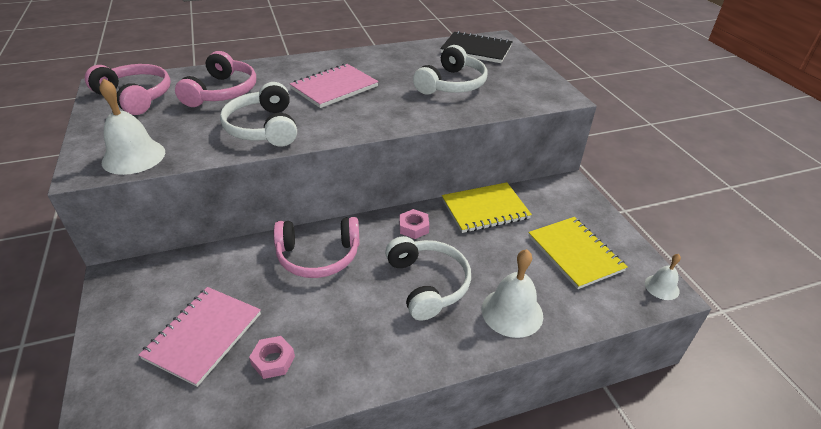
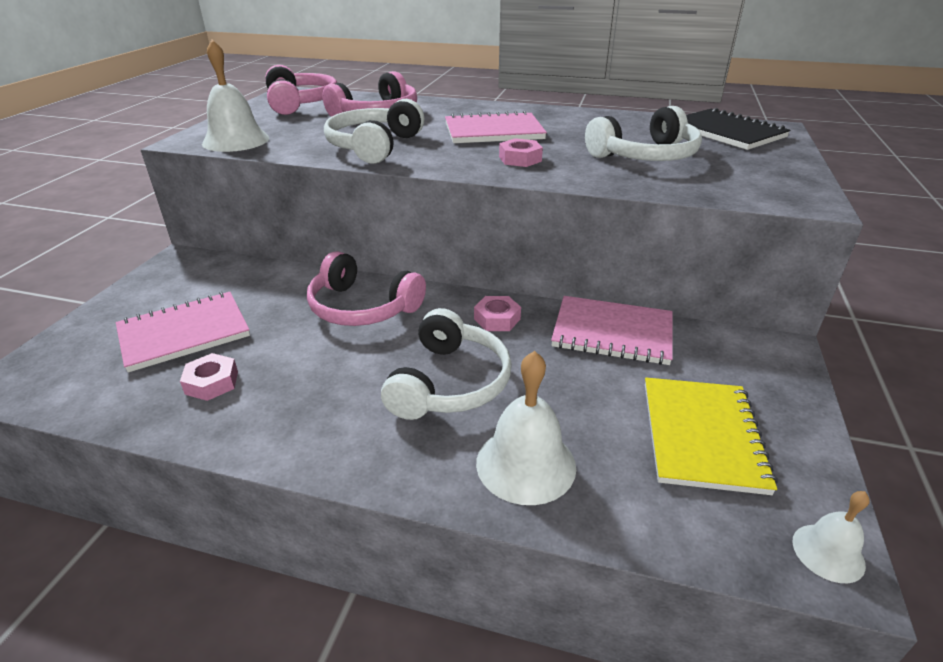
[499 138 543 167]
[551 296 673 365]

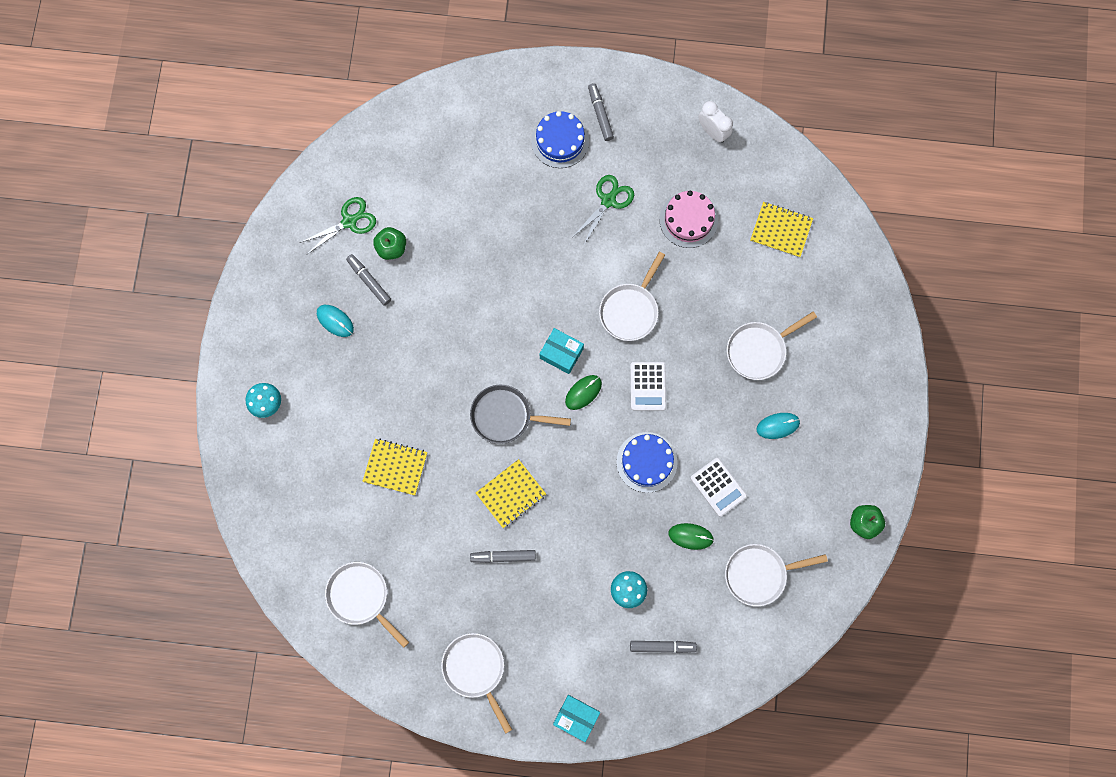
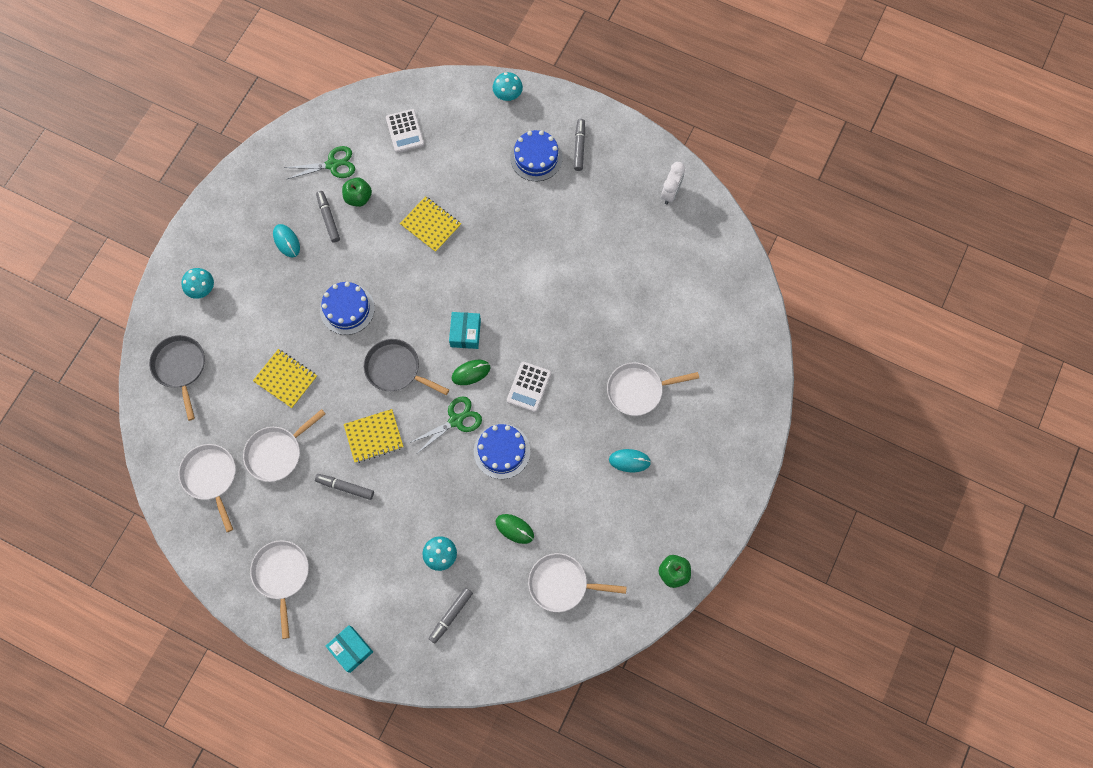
[660 191 718 248] (first image)
[149 335 205 421]
[320 282 375 335]
[493 72 523 101]
[410 396 482 453]
[243 409 326 482]
[386 109 424 153]
[400 196 461 252]
[449 312 481 349]
[428 588 473 644]
[661 162 685 204]

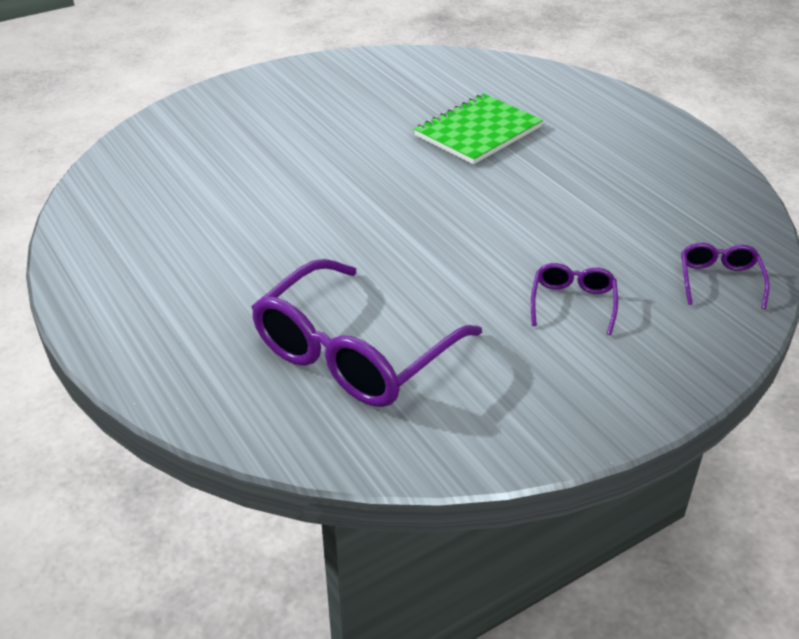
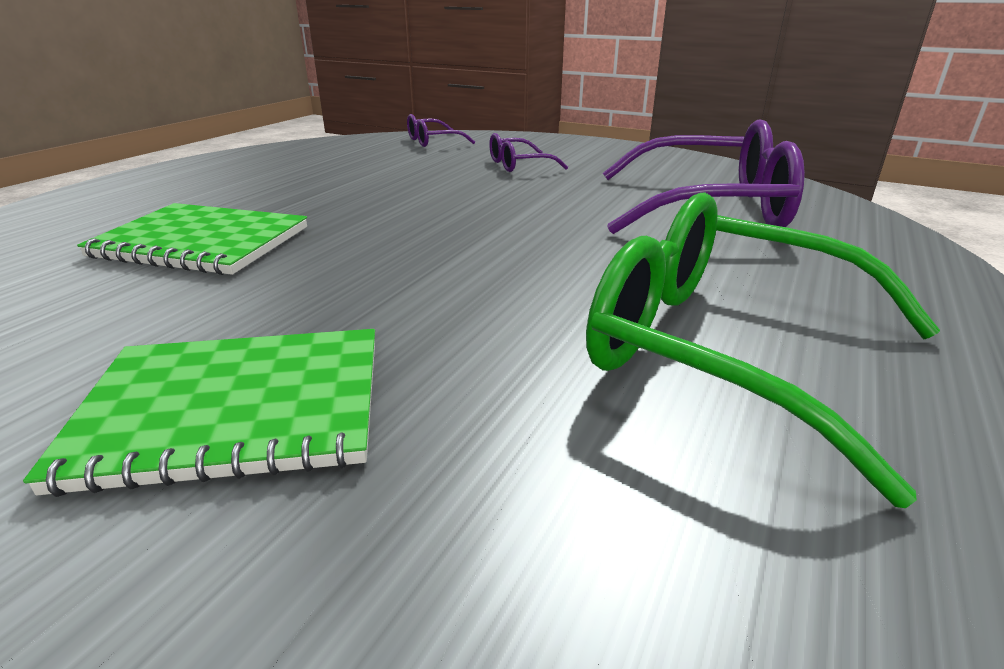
[23 329 375 497]
[586 192 940 508]

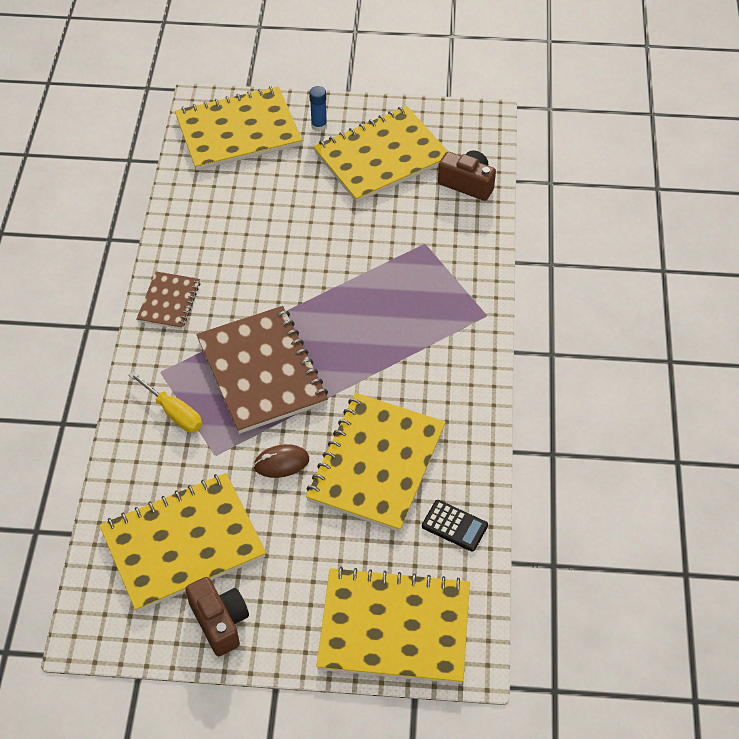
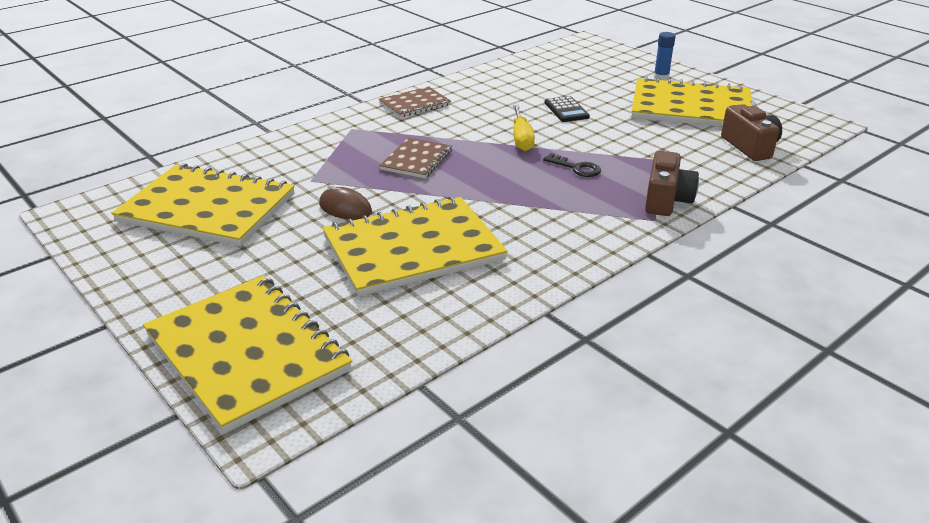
[175 86 302 171] (first image)
[543 153 601 177]
[513 105 535 151]
[645 151 699 216]
[545 96 590 122]
[379 138 452 178]

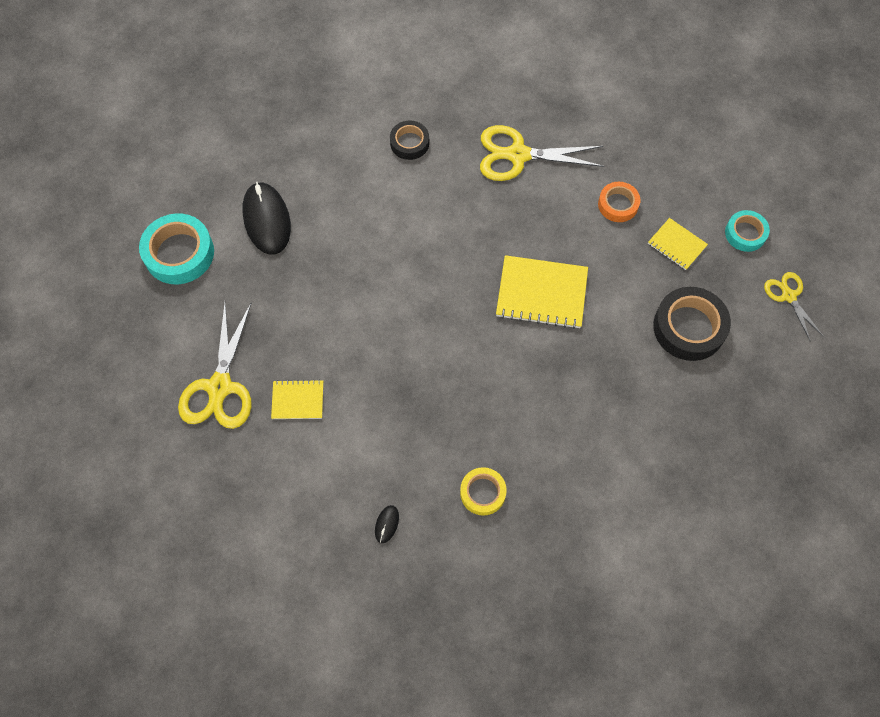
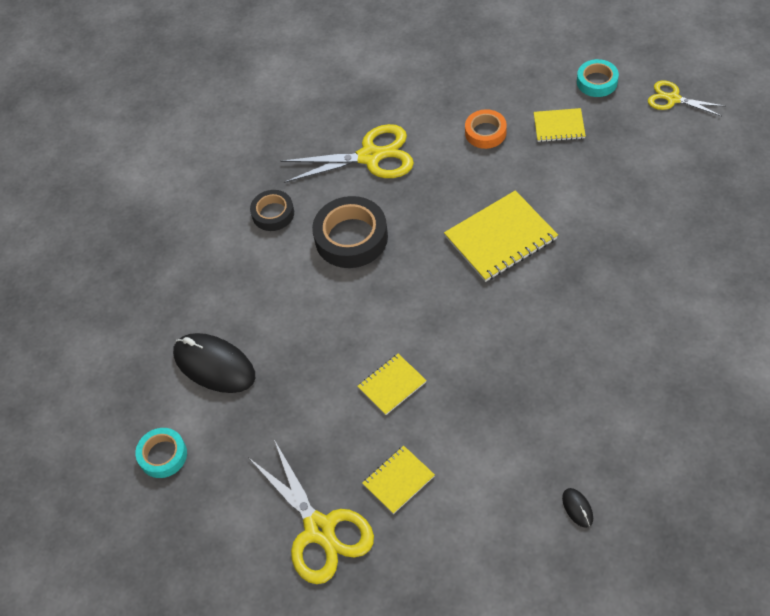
[460 467 507 516] (first image)
[357 354 427 415]
[312 196 388 268]
[280 124 414 183]
[135 428 187 478]

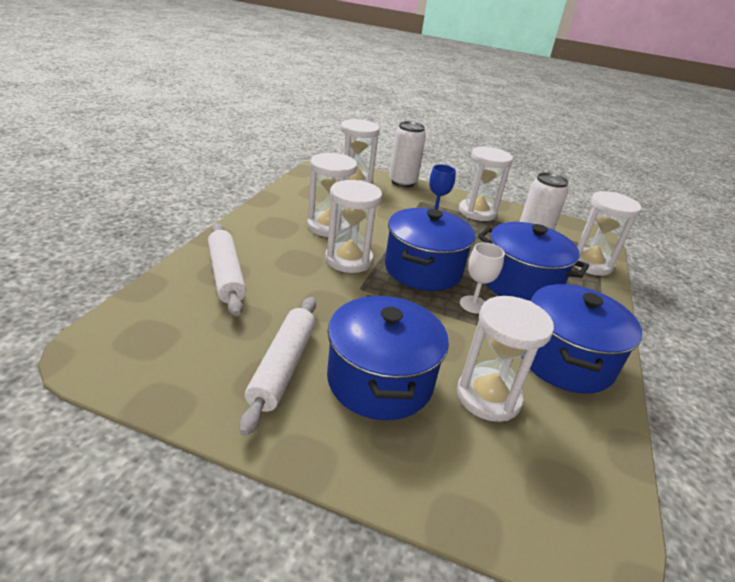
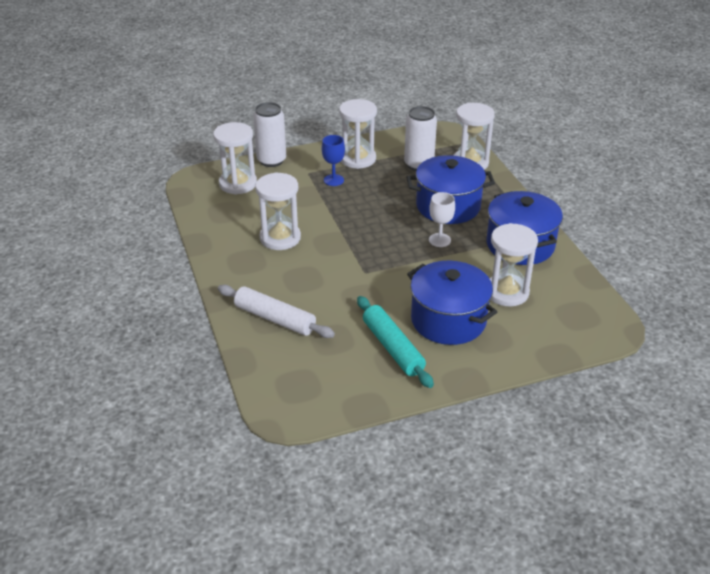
[325 180 382 273] (first image)
[385 208 475 291] (first image)
[357 296 434 388]

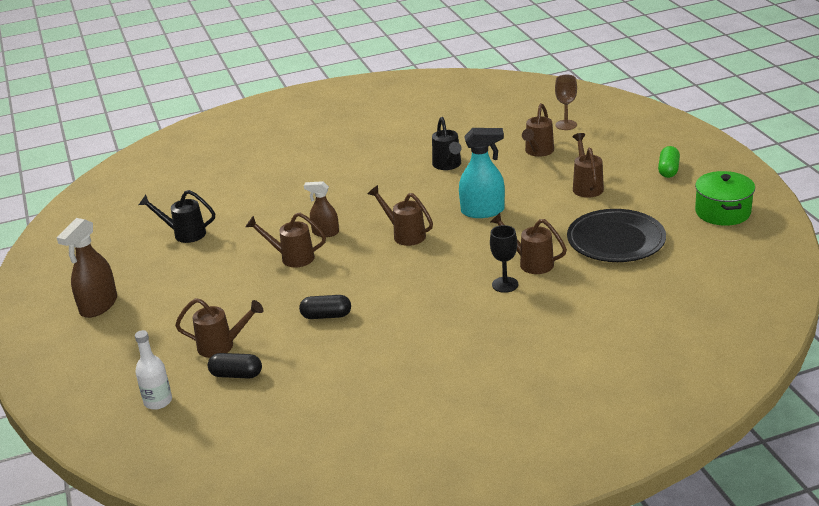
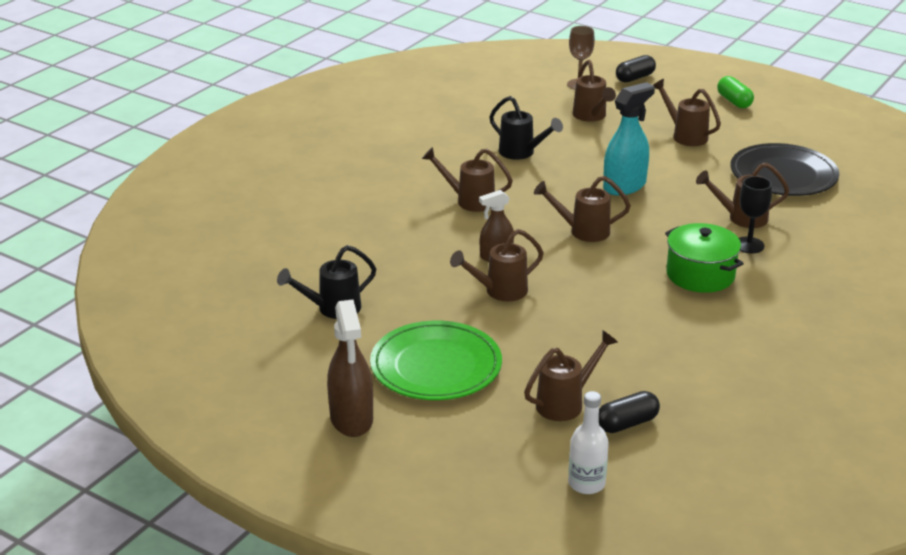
[370 321 502 400]
[422 147 513 212]
[616 55 656 83]
[665 223 744 293]

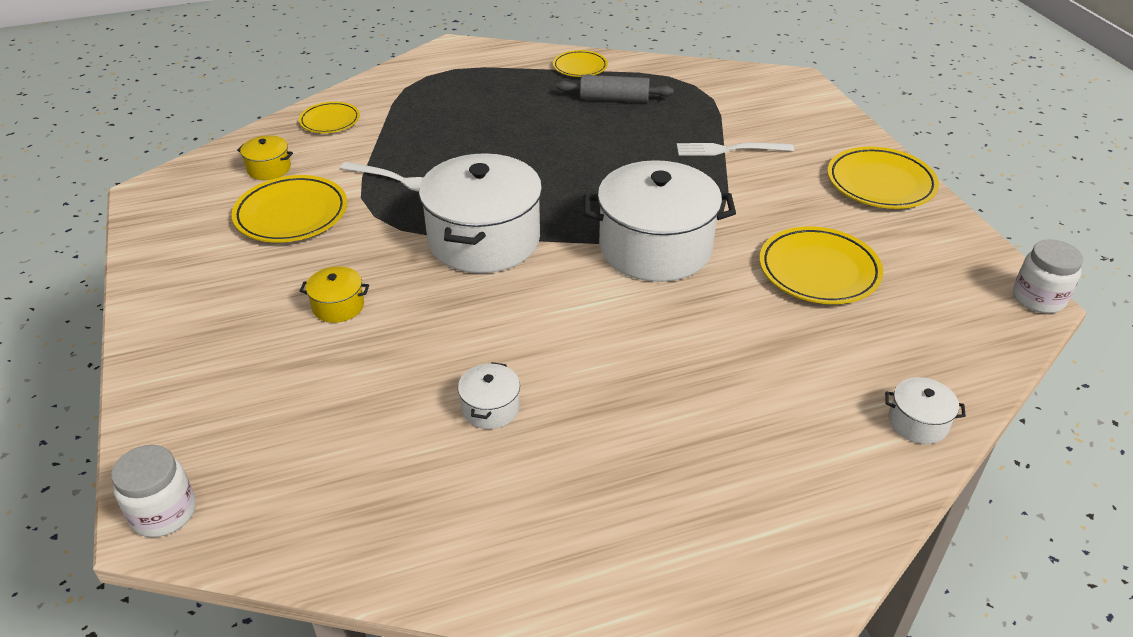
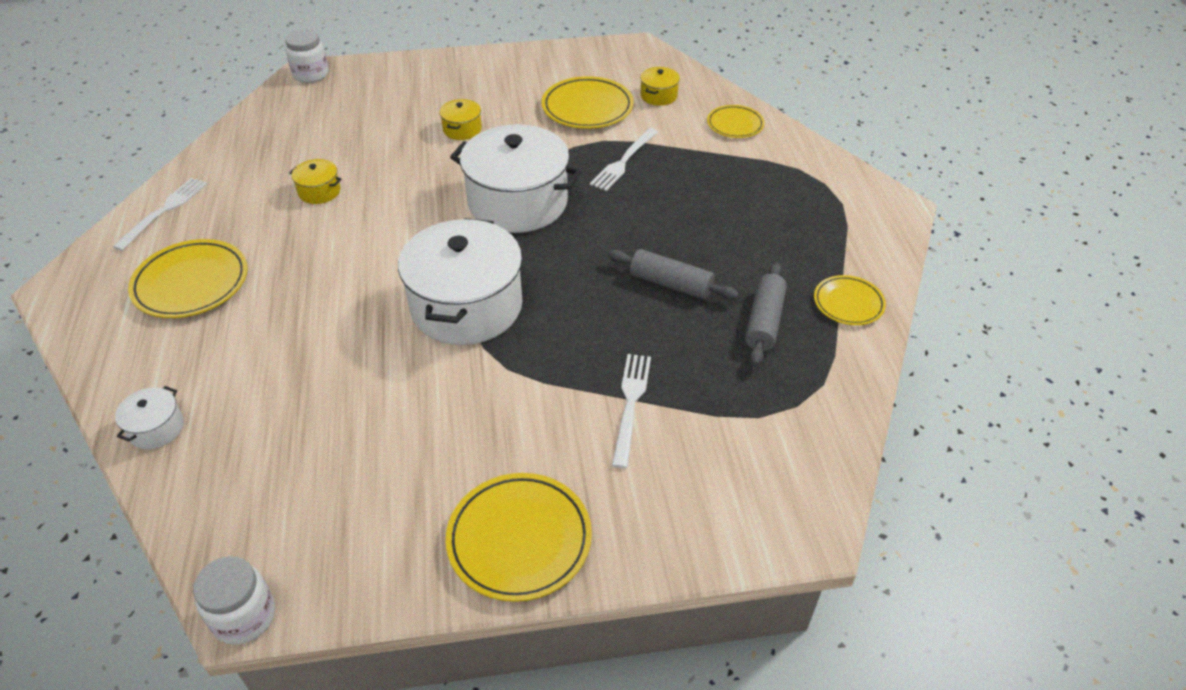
[113 178 207 251]
[608 249 739 300]
[128 239 248 318]
[289 159 342 204]

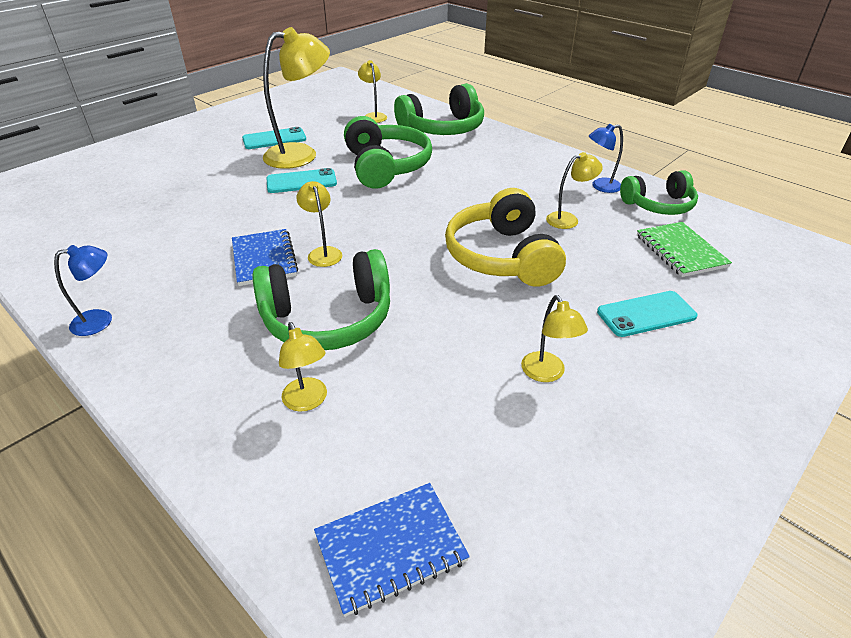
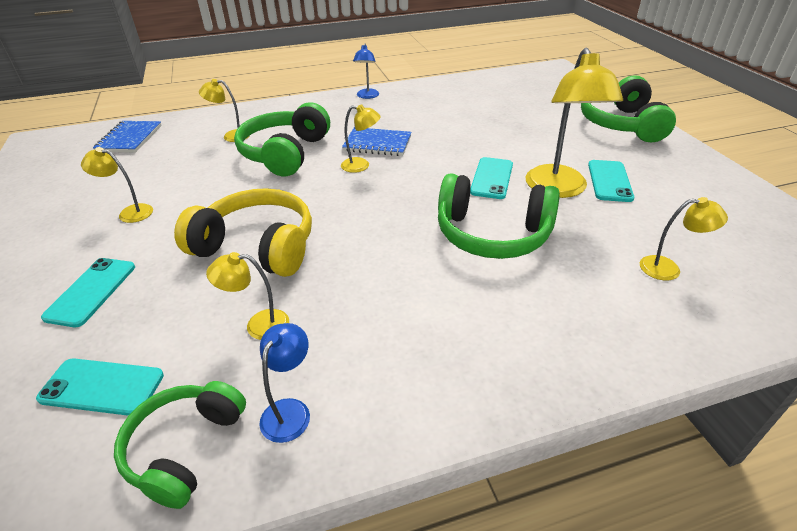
[581 75 676 143]
[36 358 164 416]
[206 252 289 340]

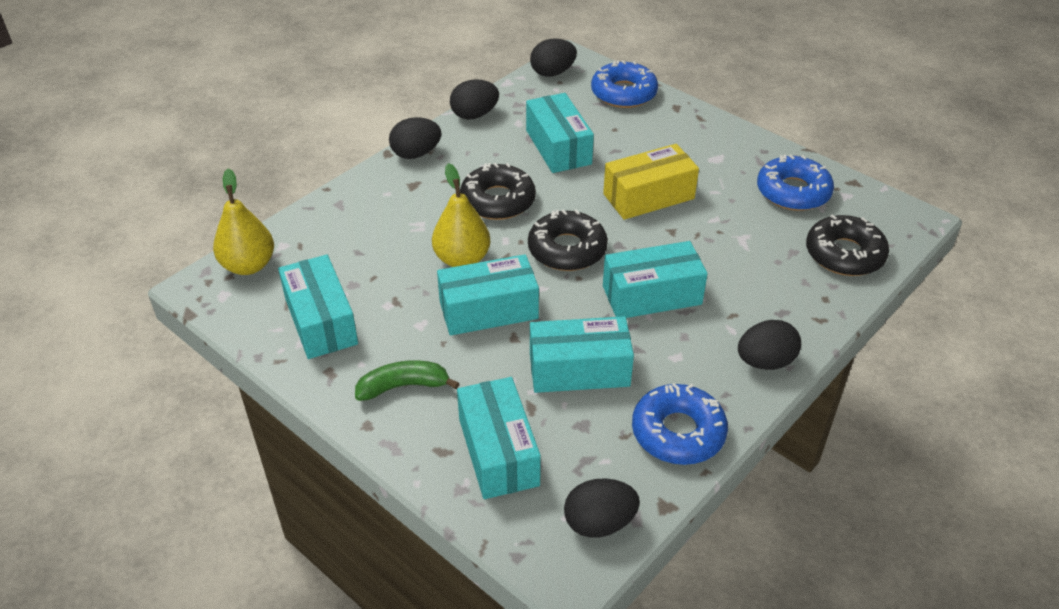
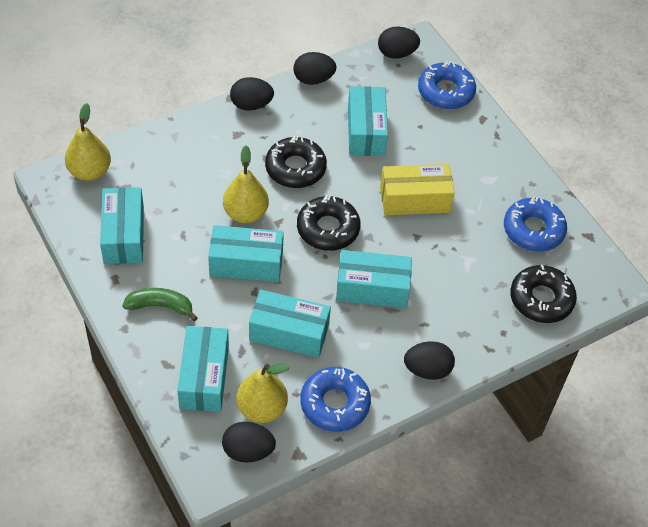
[236 363 290 423]

